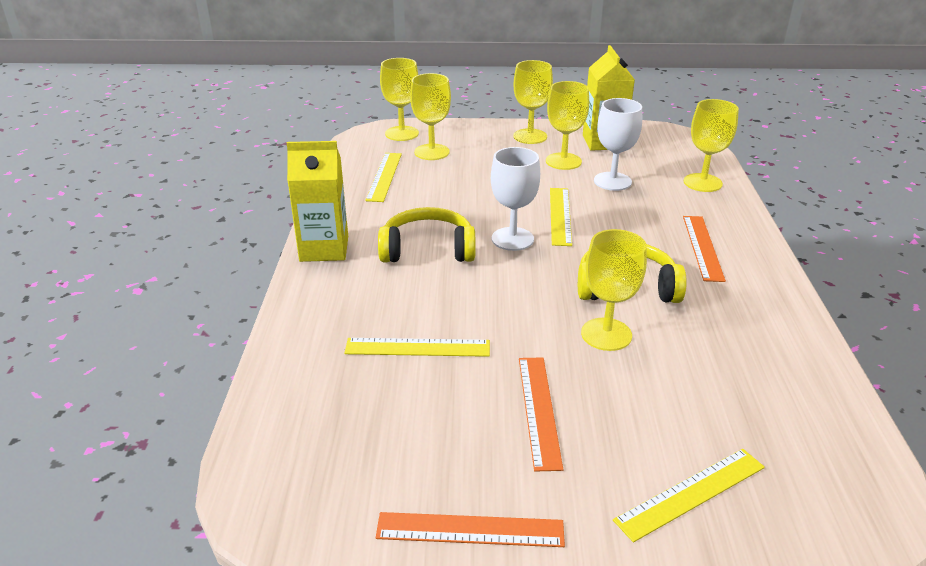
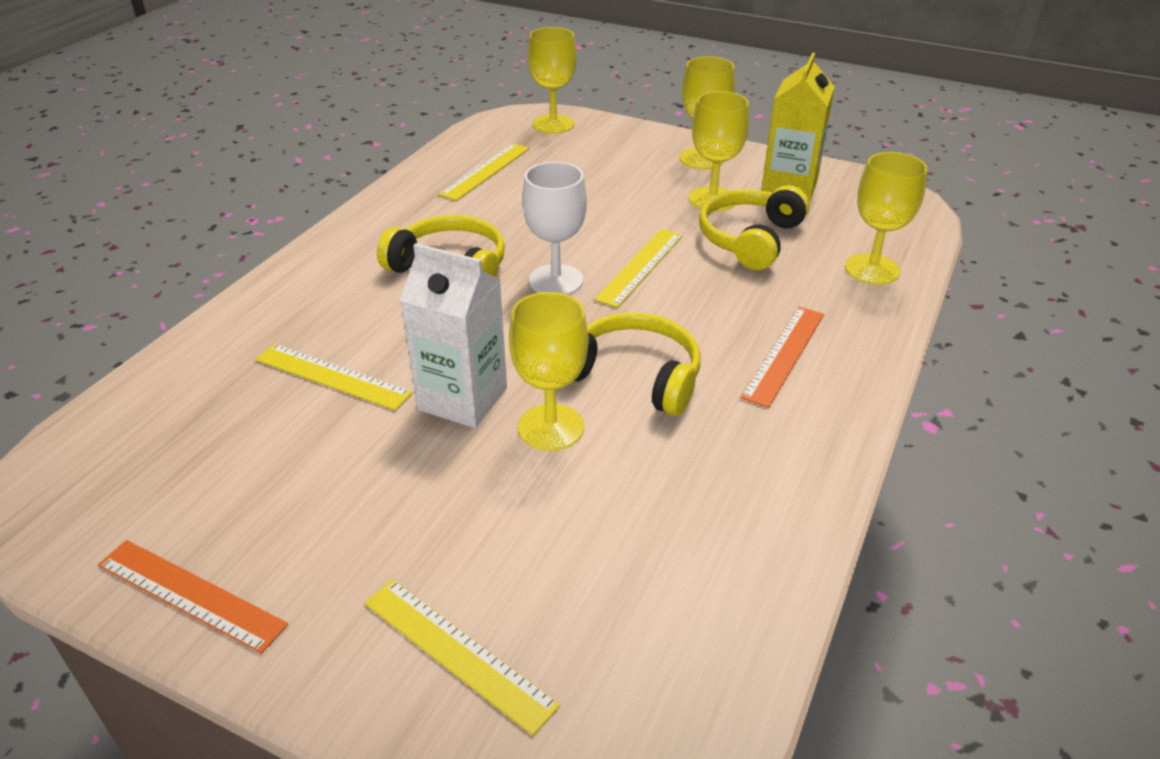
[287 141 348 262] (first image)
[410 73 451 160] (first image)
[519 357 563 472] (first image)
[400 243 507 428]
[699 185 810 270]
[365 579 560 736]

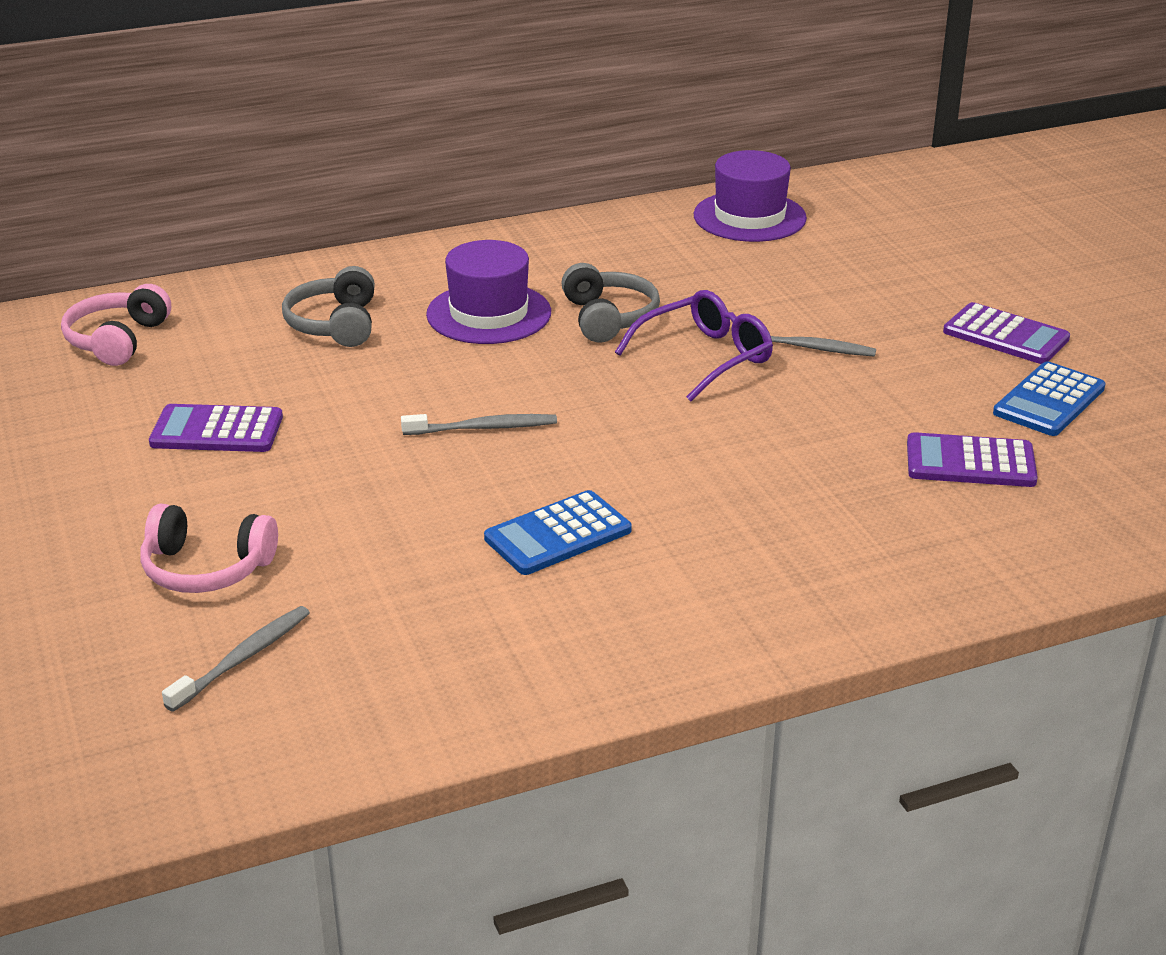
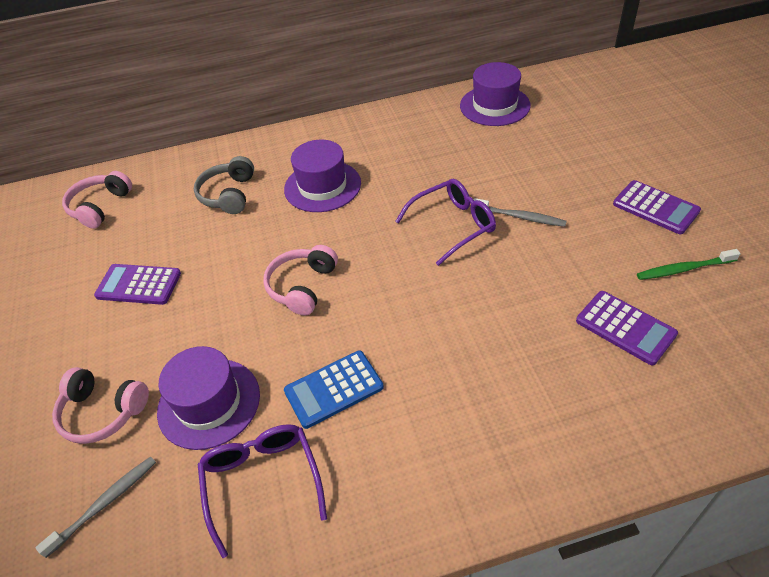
[561 263 660 342] (first image)
[157 346 260 450]
[198 424 327 558]
[263 245 338 316]
[637 249 741 280]
[576 291 678 365]

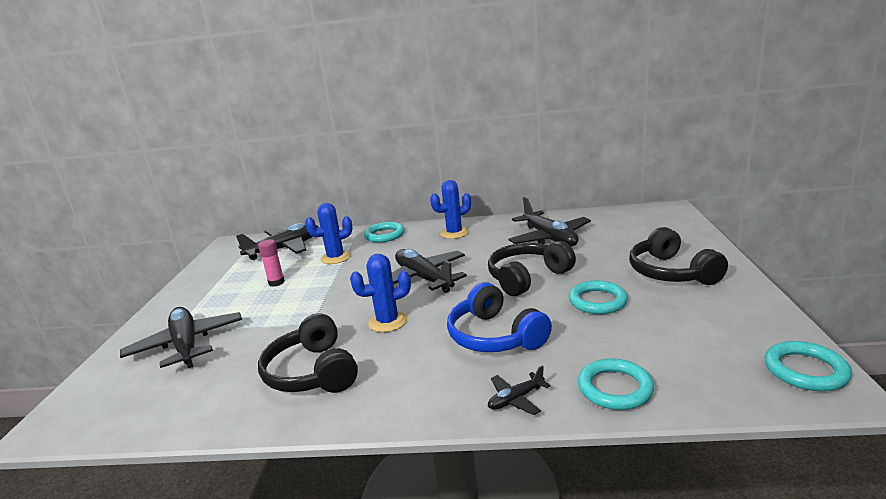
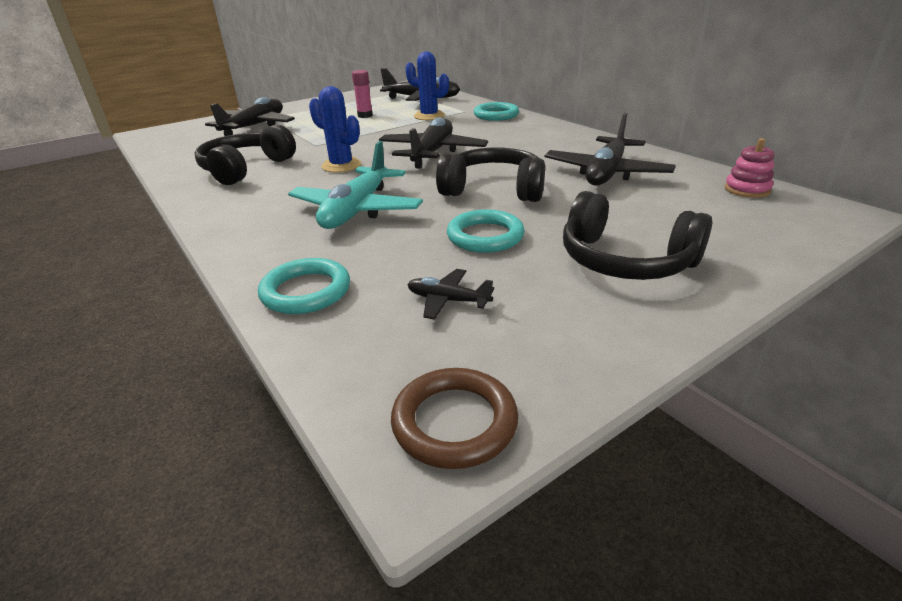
[430 180 471 239] (first image)
[725 138 775 198]
[407 269 494 320]
[288 141 423 229]
[391 368 518 469]
[563 191 712 280]

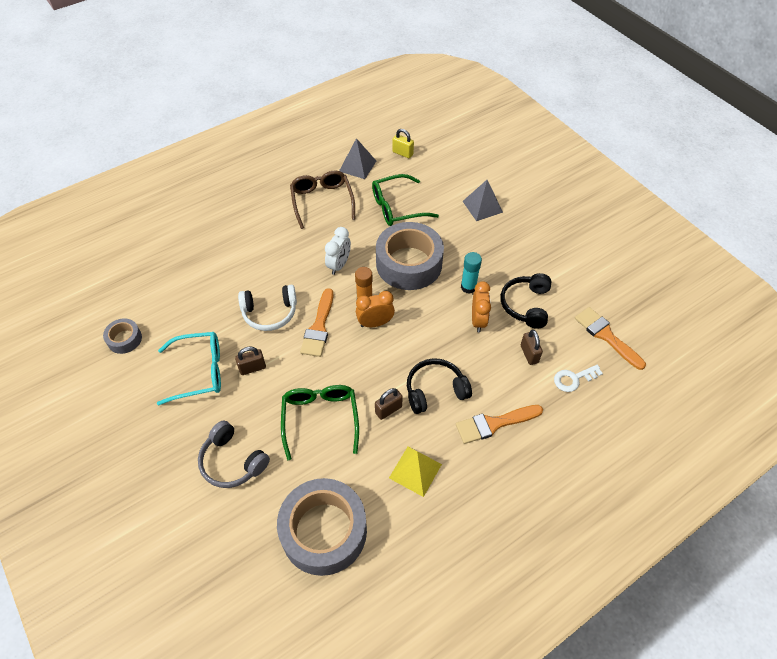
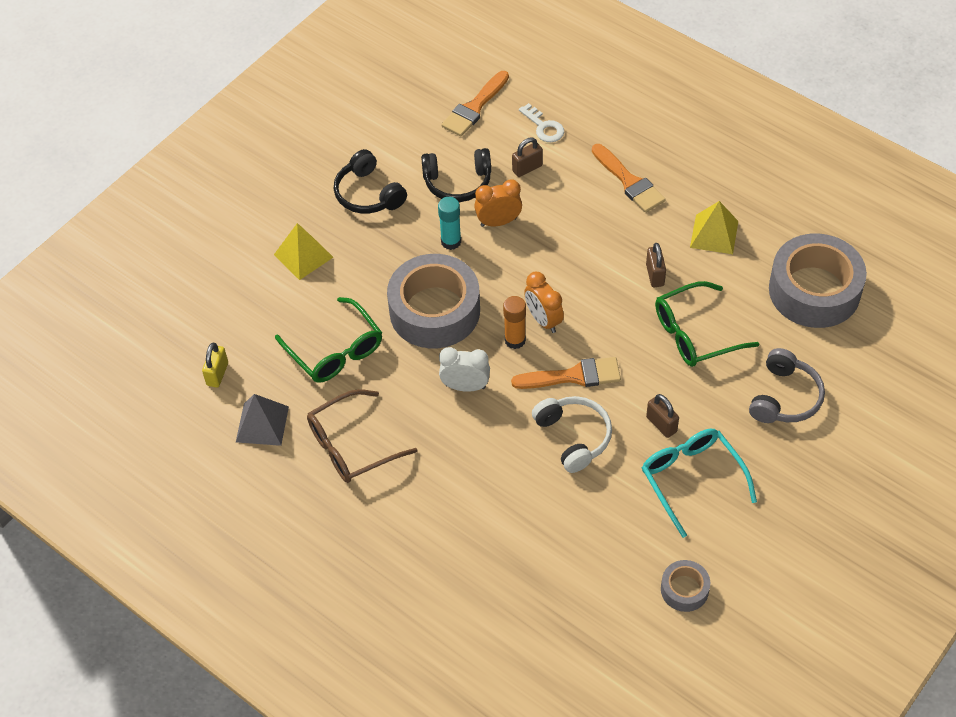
[334 149 407 214]
[274 223 333 280]
[646 243 666 287]

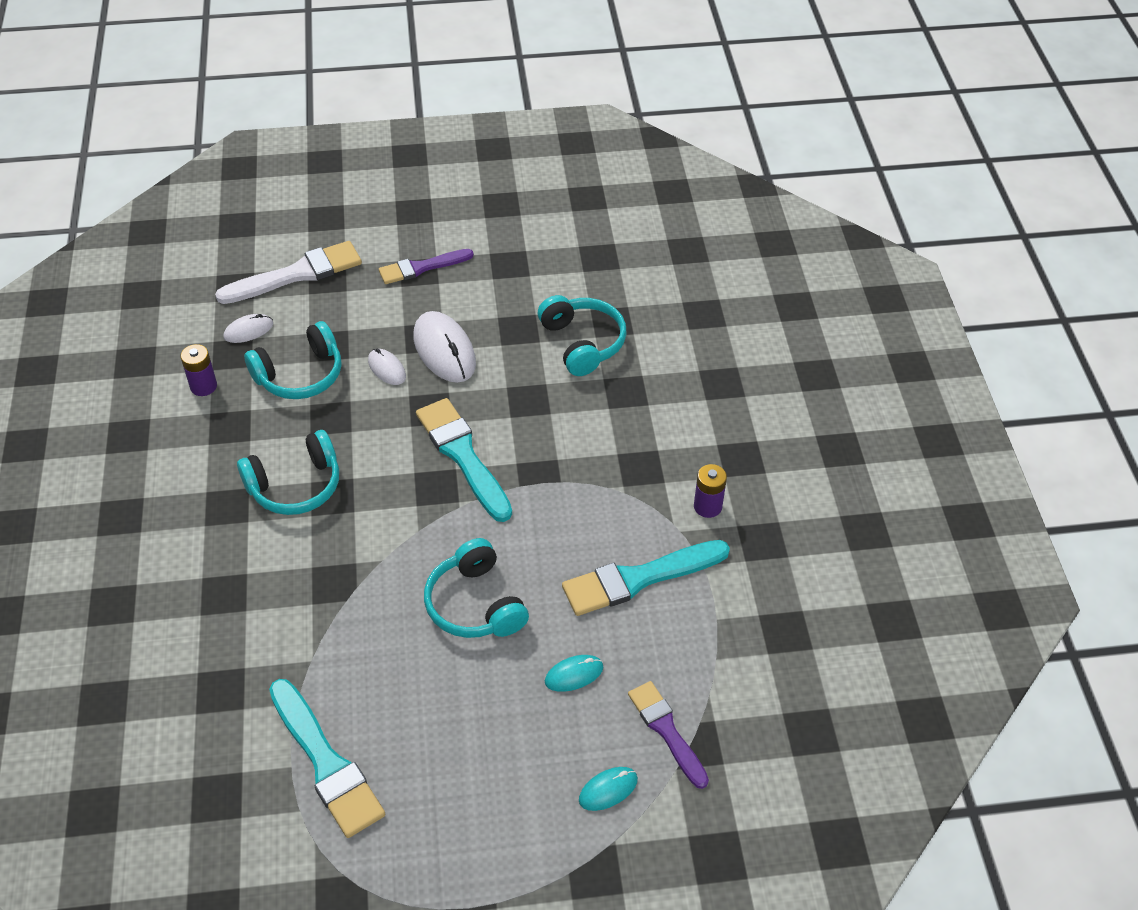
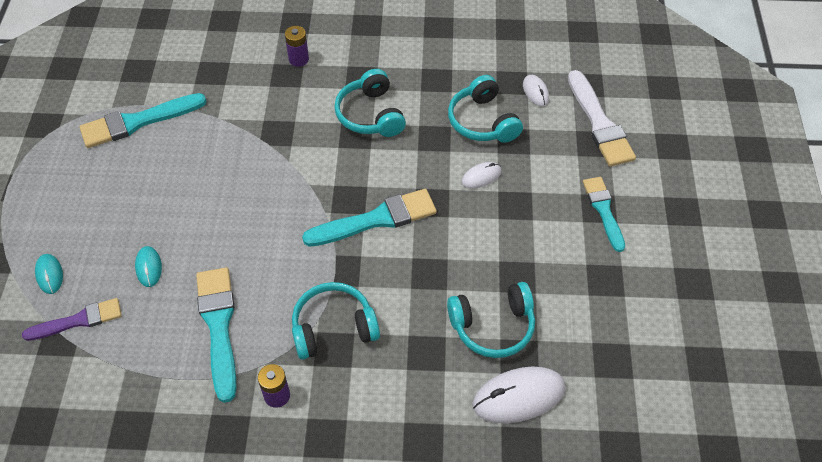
[285 26 309 67]
[473 366 565 423]
[292 282 380 360]
[583 177 625 252]

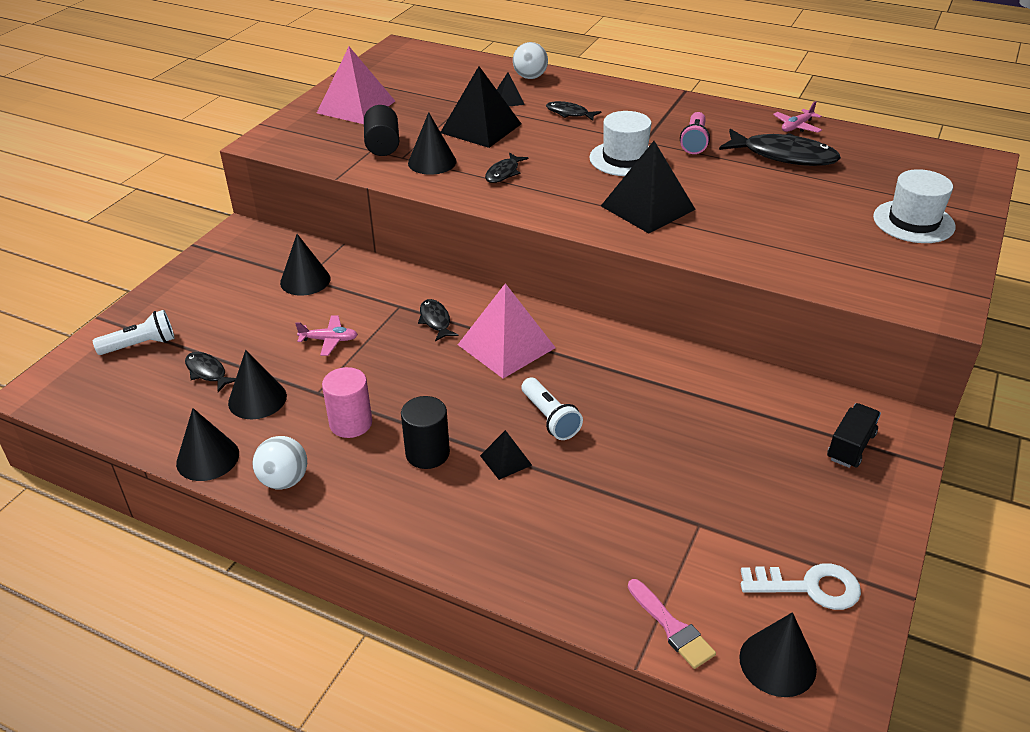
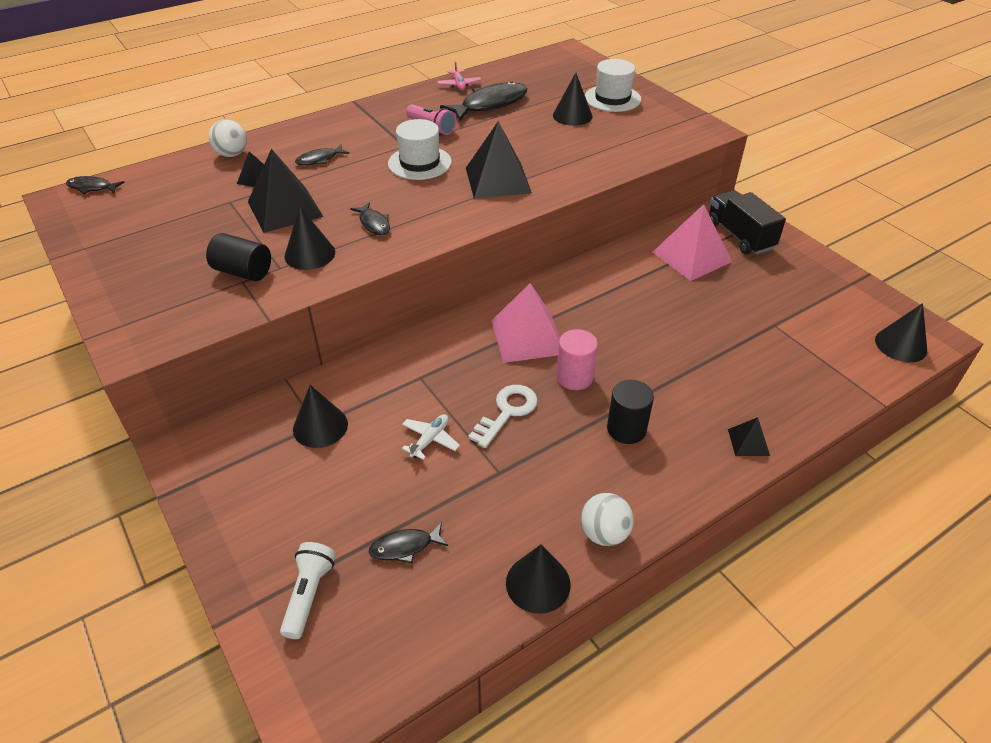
[522 378 583 440] (first image)
[628 579 716 669] (first image)
[553 73 593 126]
[653 204 732 281]
[556 329 598 390]
[66 176 125 194]
[728 417 770 456]
[468 385 538 448]
[402 414 460 460]
[709 190 786 254]

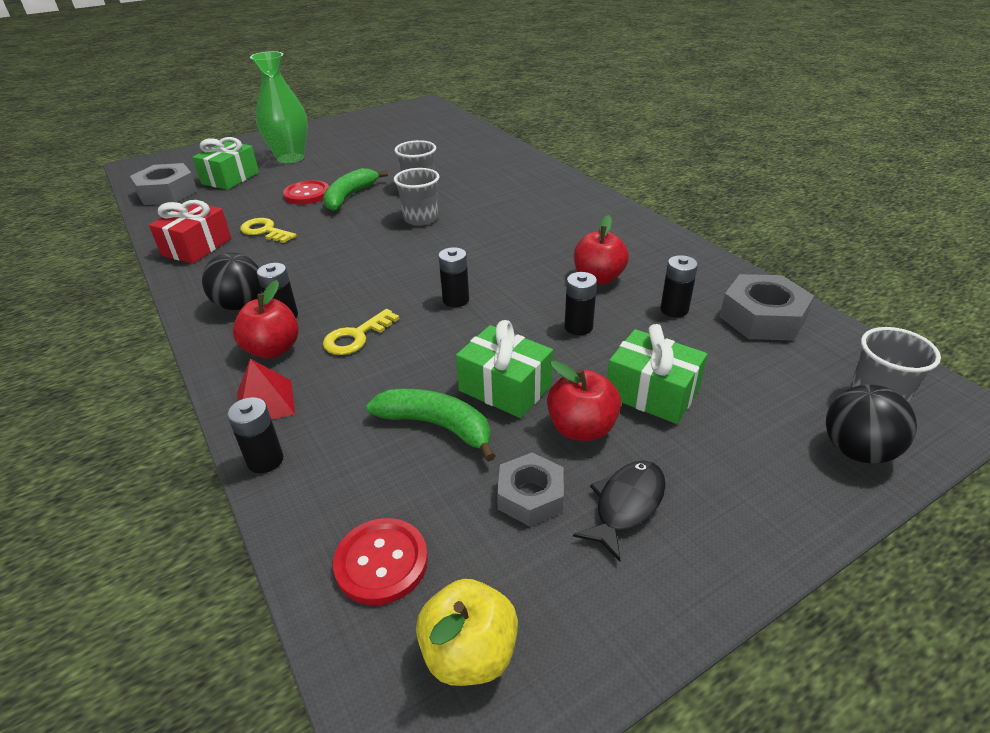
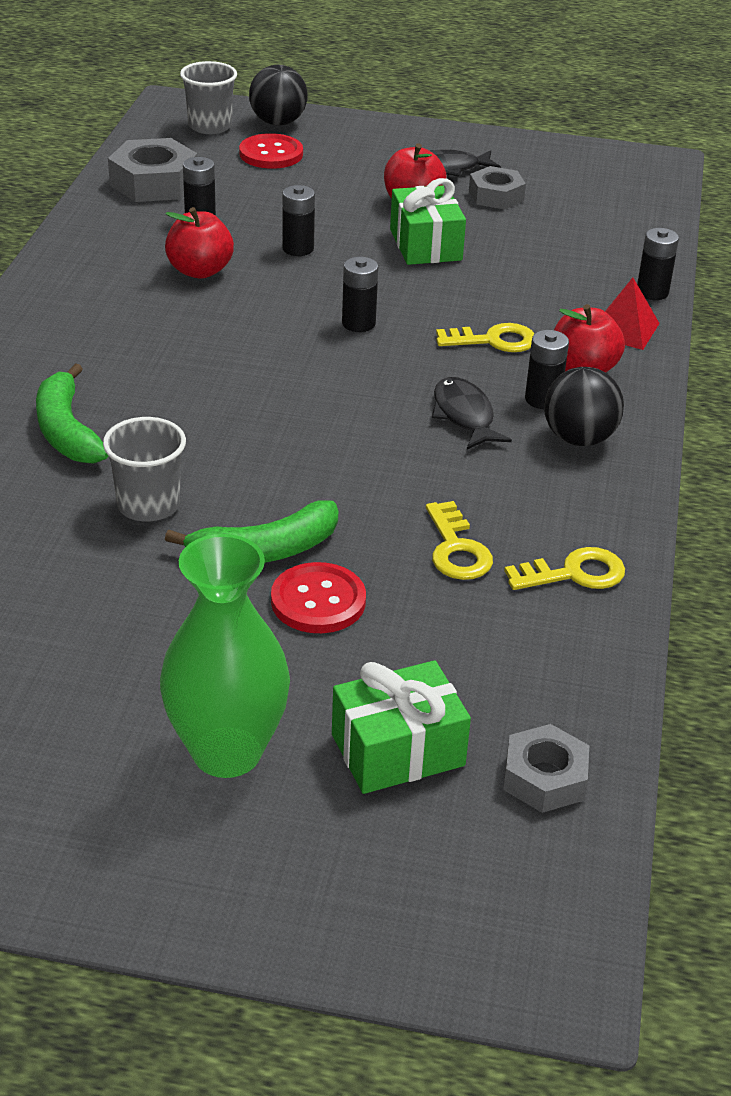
[394 168 439 226] (first image)
[416 579 518 686] (first image)
[607 324 707 424] (first image)
[432 377 512 450]
[239 133 303 169]
[36 363 108 464]
[504 547 625 590]
[503 724 589 813]

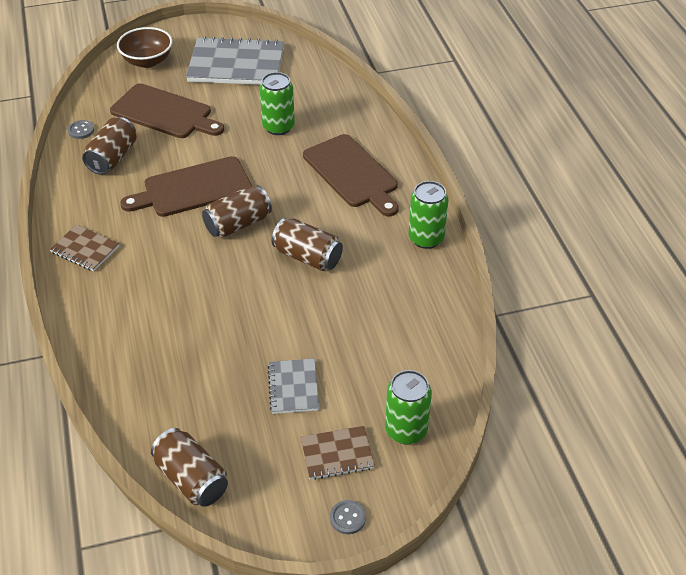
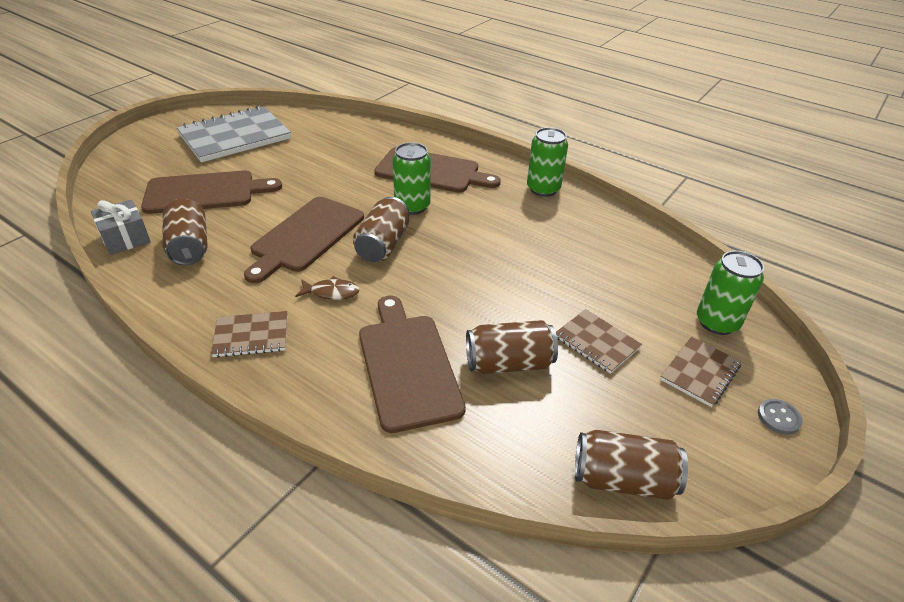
[117 27 172 68] (first image)
[295 276 360 300]
[359 295 466 433]
[392 142 431 215]
[466 320 558 374]
[91 200 151 255]
[556 309 642 374]

